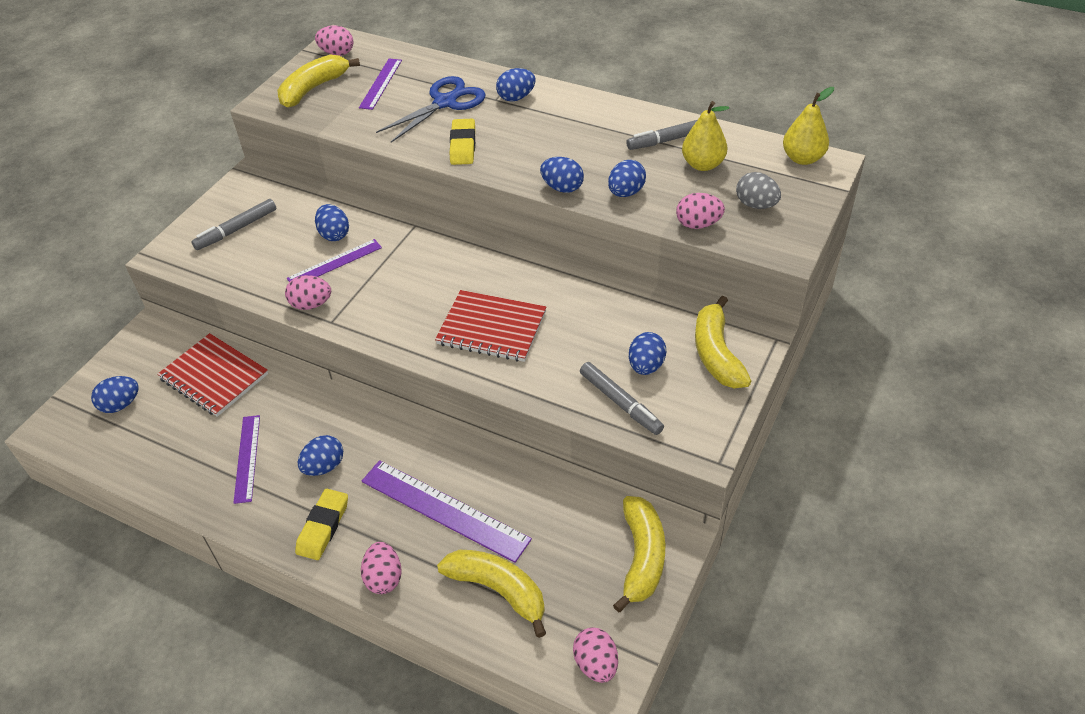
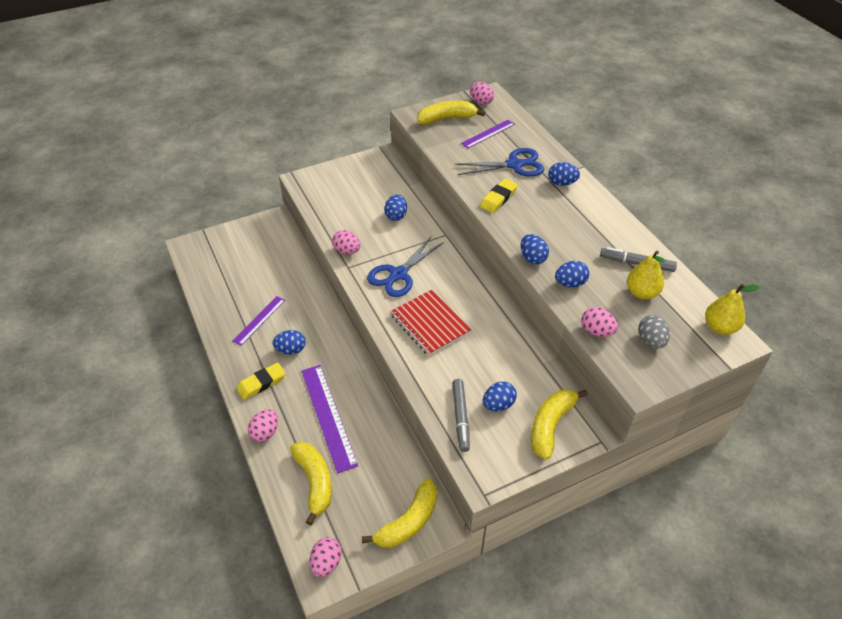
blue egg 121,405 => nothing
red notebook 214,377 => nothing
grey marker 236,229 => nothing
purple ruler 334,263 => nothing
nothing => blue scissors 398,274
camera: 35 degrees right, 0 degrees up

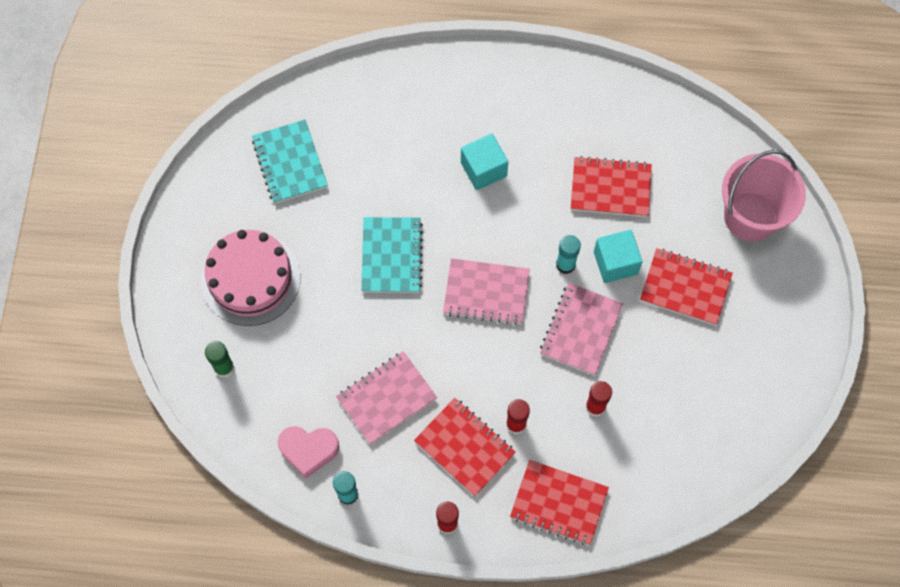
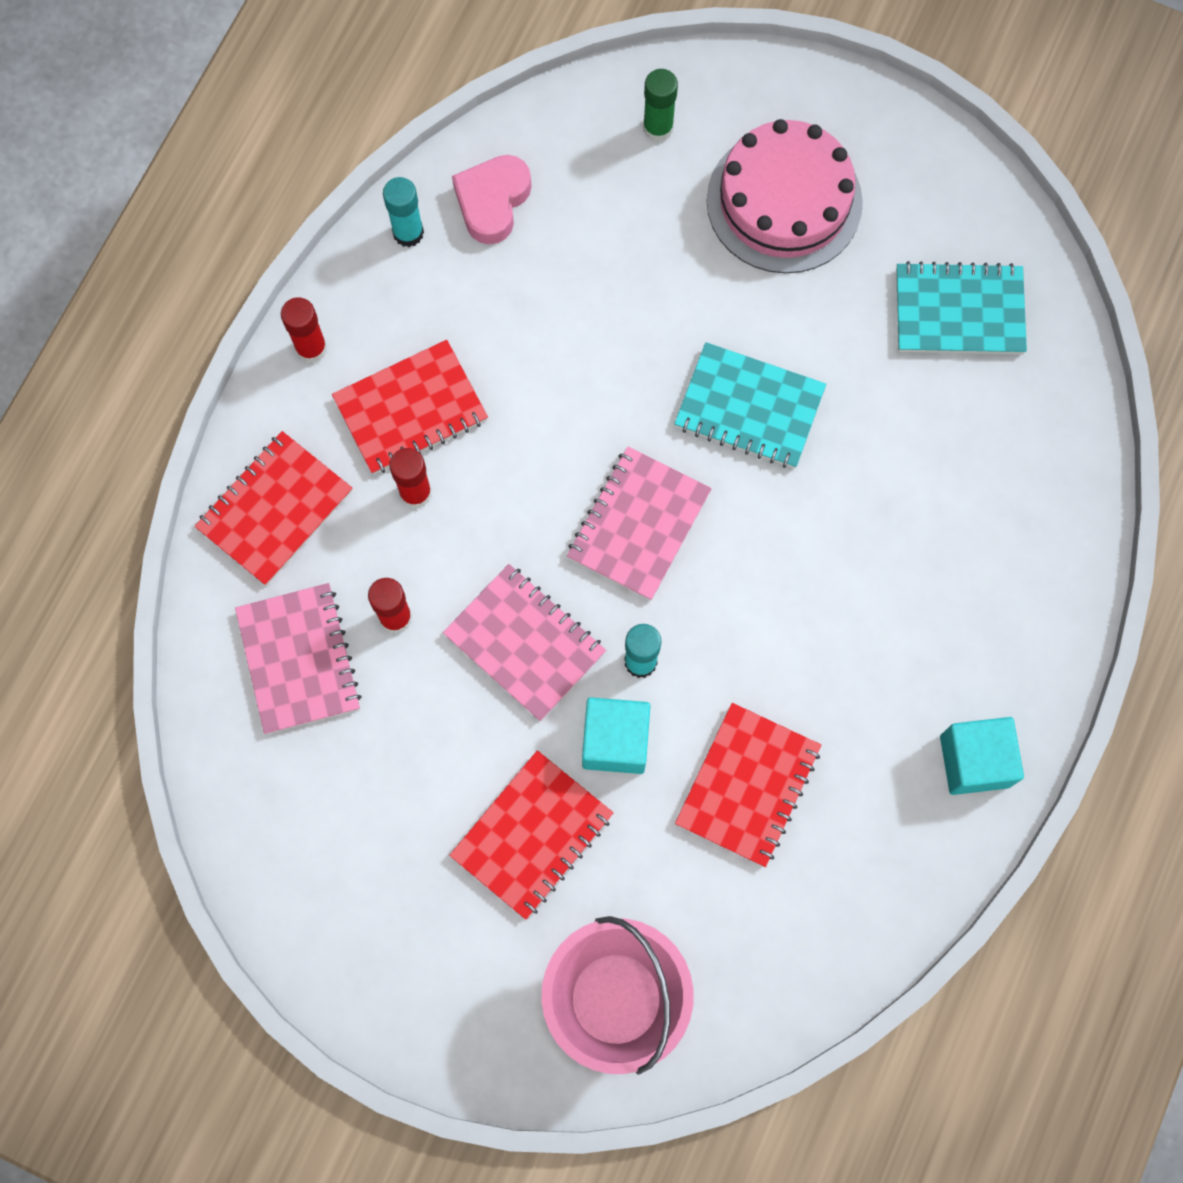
pink notebook 386,398 => pink notebook 299,659, moved
turquoise cube 483,169 => turquoise cube 974,761, moved
camera: 110 degrees right, 5 degrees up

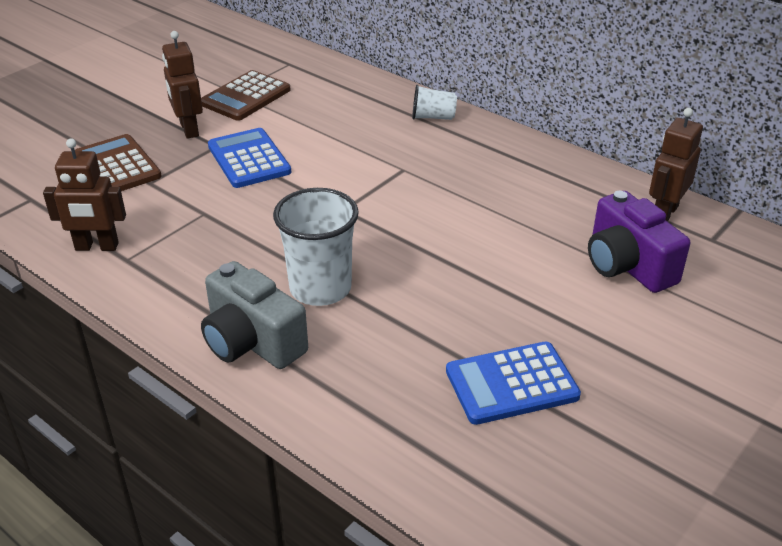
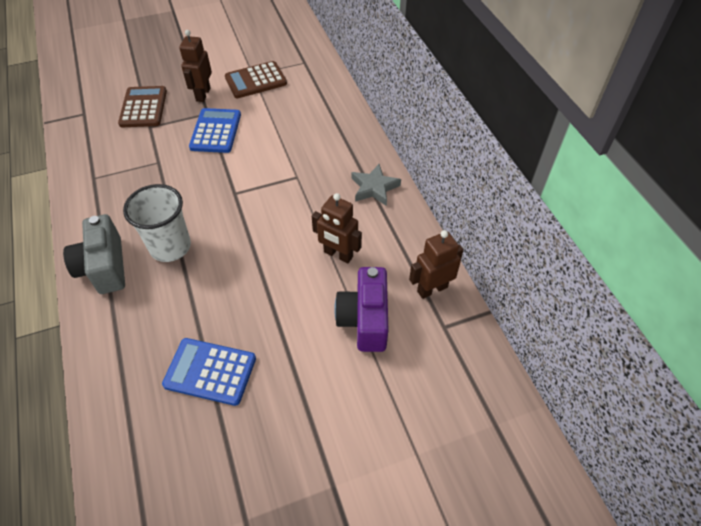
white cup 433,117 => nothing
nothing => grey star 374,188
brown robot 97,247 => brown robot 338,254, moved
camera: 30 degrees right, 15 degrees up

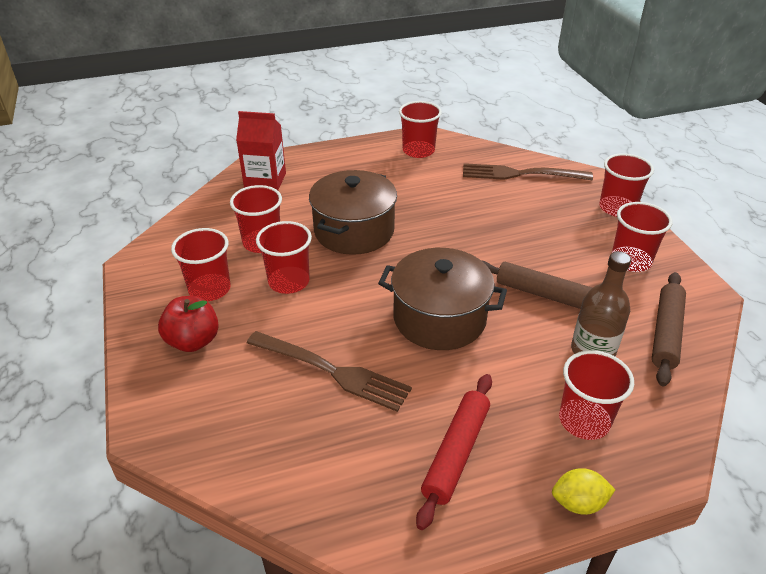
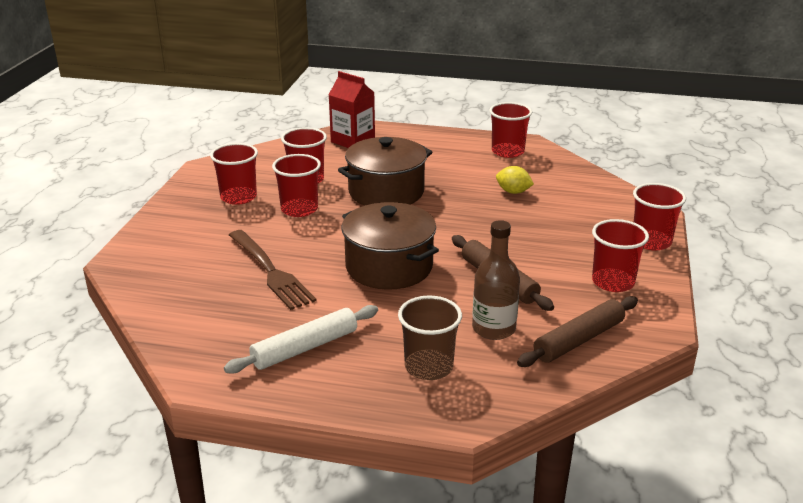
red apple 193,341 => nothing
brown fork 521,174 => nothing
yellow lemon 578,503 => yellow lemon 513,192, moved
red rolling pin 456,453 => white rolling pin 305,348
red cup 584,421 => brown cup 429,367
camera: 30 degrees right, 10 degrees down

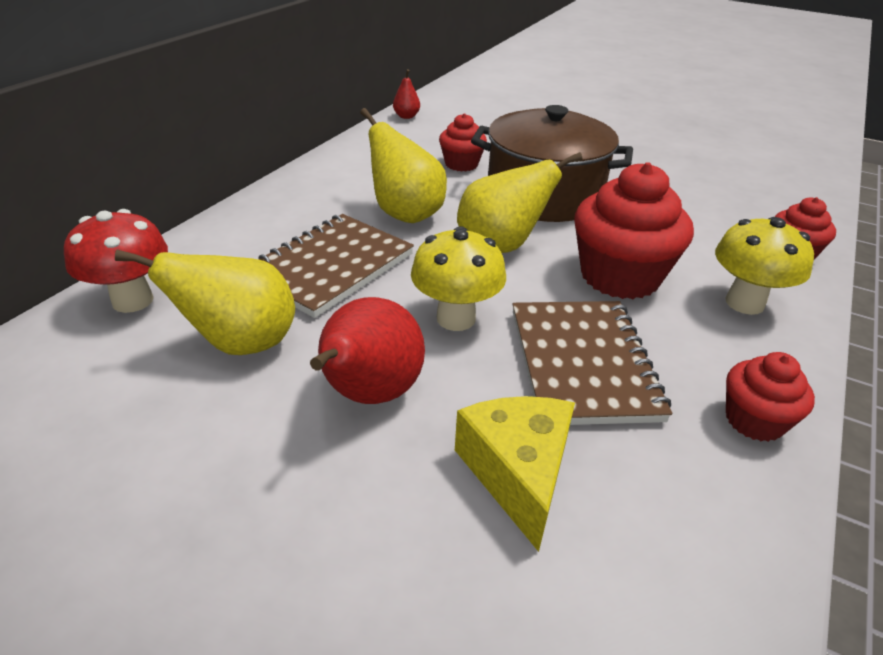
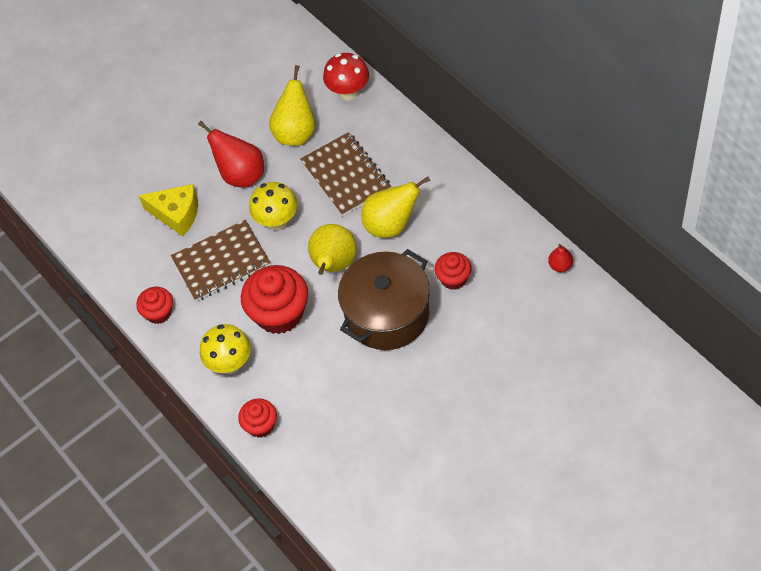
brown notebook 583,364 => brown notebook 221,263, 45 degrees counterclockwise
camera: 120 degrees right, 20 degrees up

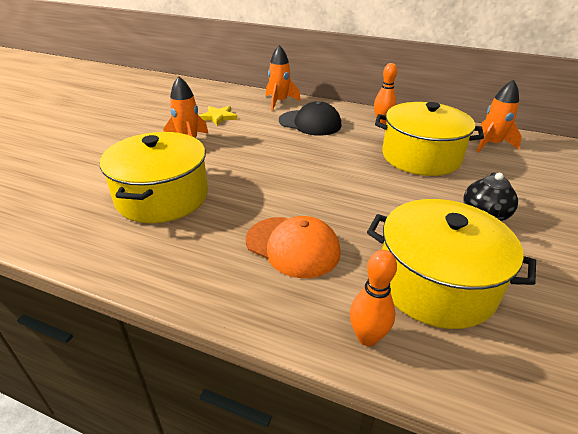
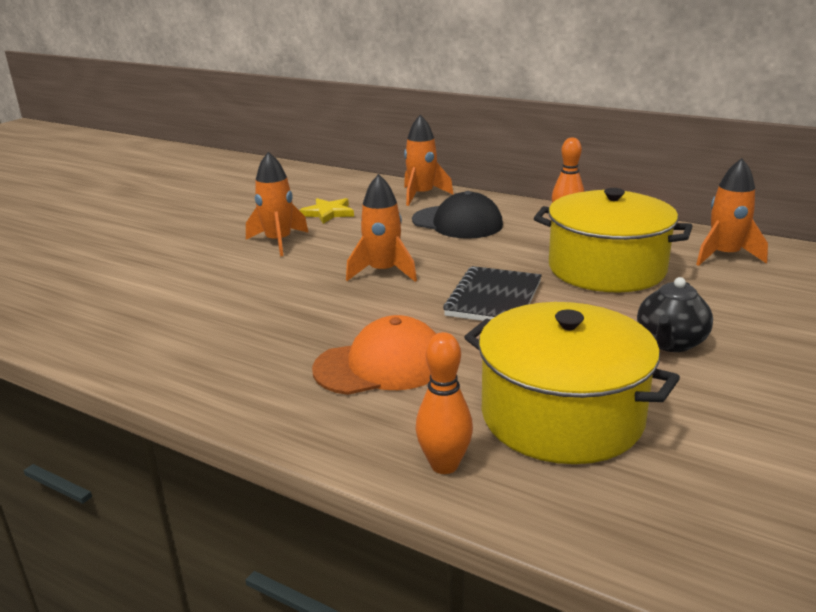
yellow pot 162,197 => nothing
nothing => orange rocket 383,272
nothing => black notebook 493,299
orange cap 292,246 => orange cap 381,365, 60 degrees counterclockwise
camera: 10 degrees right, 10 degrees down

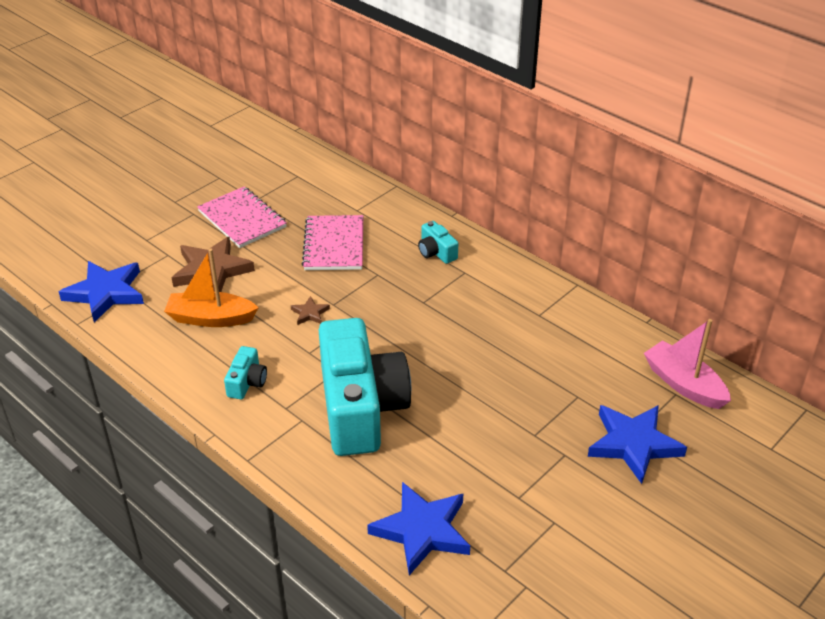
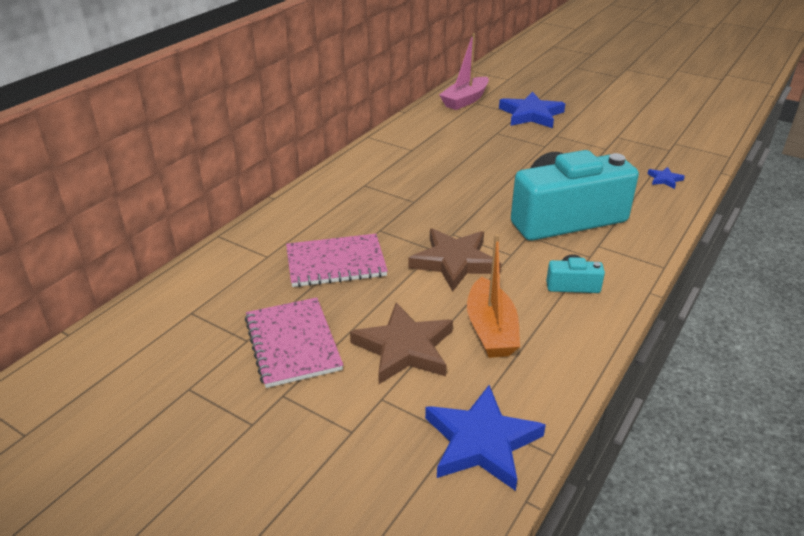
turquoise camera 436,252 => nothing
pink notebook 242,219 => pink notebook 293,343, 60 degrees counterclockwise
brown star 310,313 => brown star 454,262, x2.18
blue star 422,530 => blue star 664,179, x0.46
camera: 100 degrees left, 5 degrees down

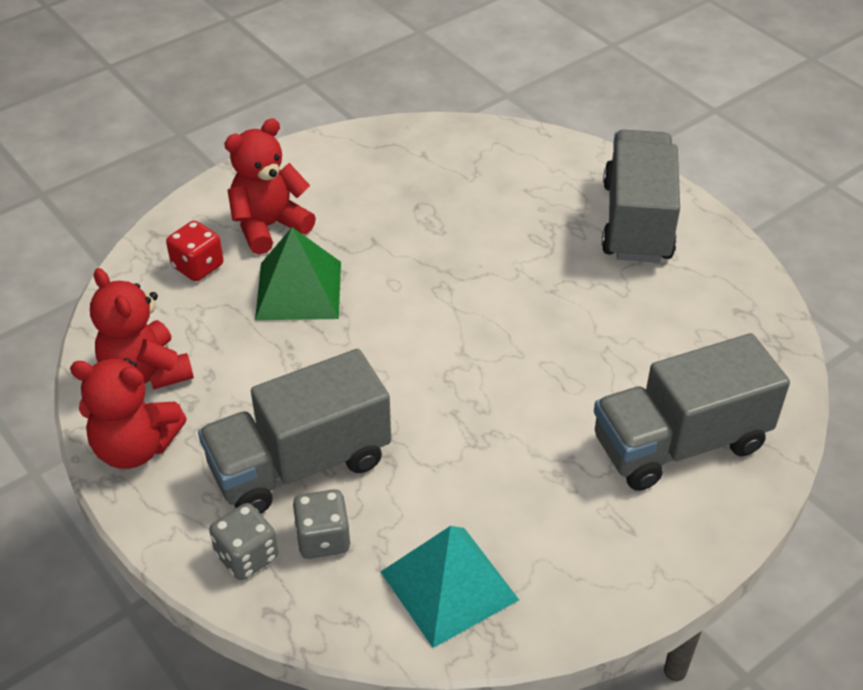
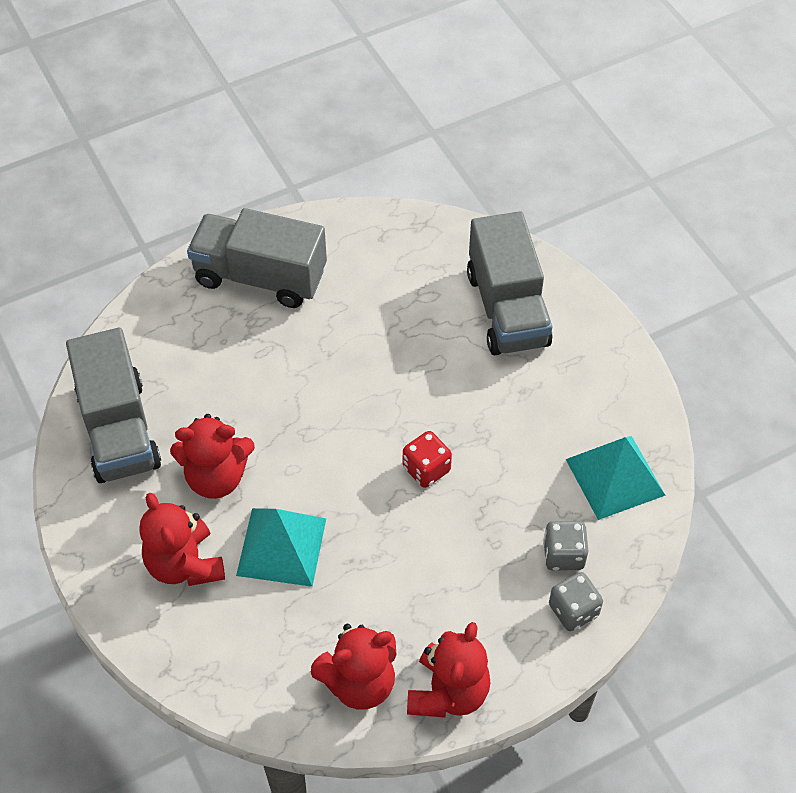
nothing => red teddy bear 216,477
red dice 198,266 => red dice 426,469, moved
grey truck 300,464 => grey truck 119,429, moved
green pyramid 298,290 => turquoise pyramid 281,546
camera: 80 degrees left, 10 degrees up

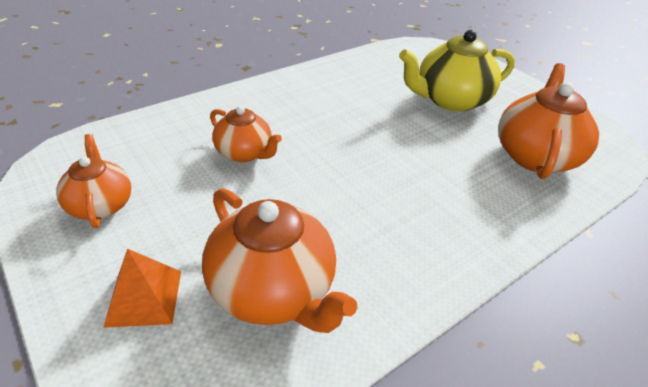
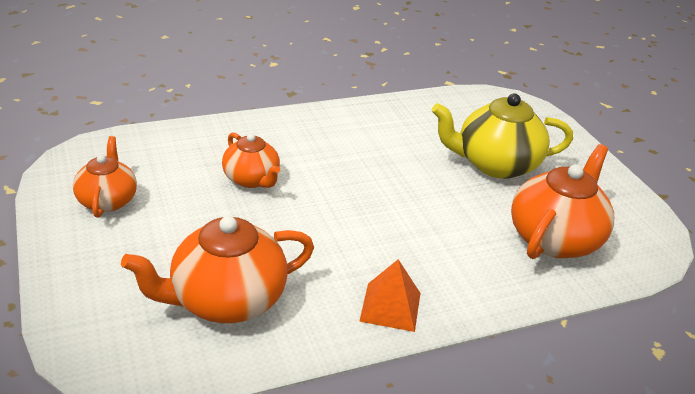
orange pyramid 144,298 => orange pyramid 390,307, moved
orange teapot 273,290 => orange teapot 226,300, 90 degrees clockwise
camera: 15 degrees right, 5 degrees down

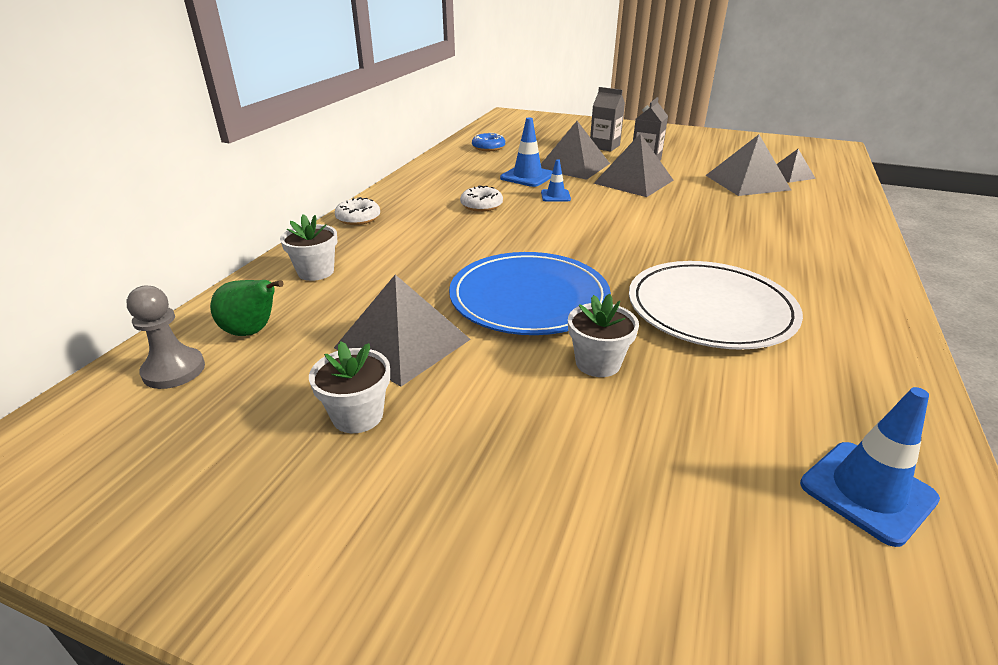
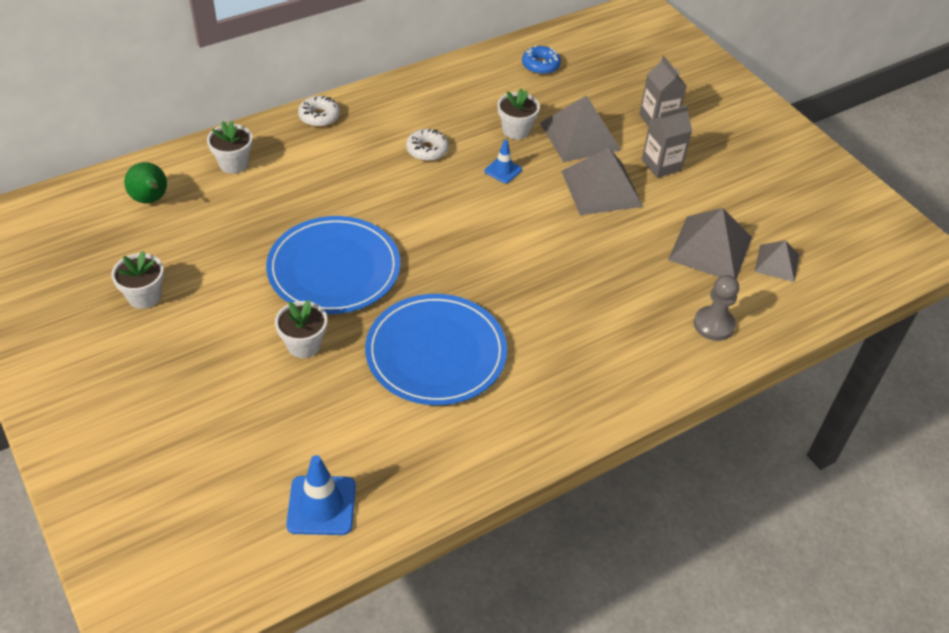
grey pyramid 402,343 => nothing
grey pawn 174,370 => grey pawn 713,325, moved
blue traffic cone 527,176 => white flower pot 516,130
white plate 710,309 => blue plate 436,353
camera: 35 degrees right, 15 degrees up

